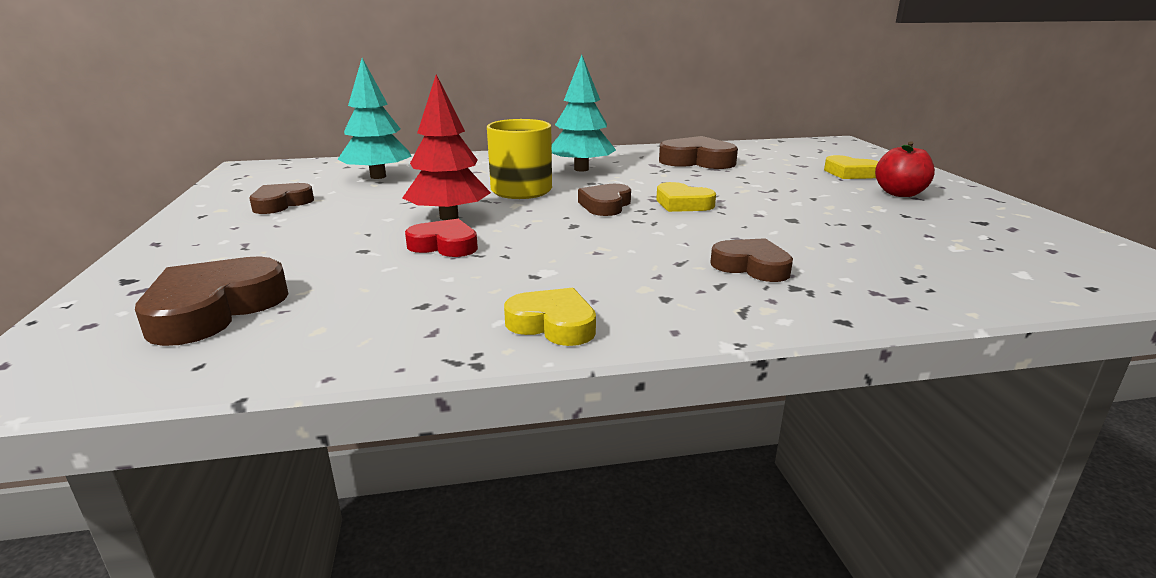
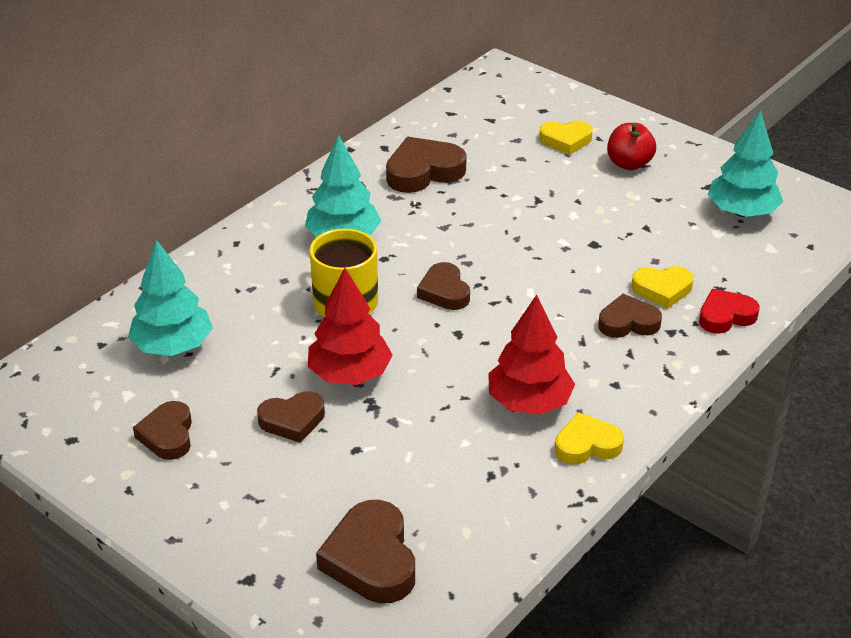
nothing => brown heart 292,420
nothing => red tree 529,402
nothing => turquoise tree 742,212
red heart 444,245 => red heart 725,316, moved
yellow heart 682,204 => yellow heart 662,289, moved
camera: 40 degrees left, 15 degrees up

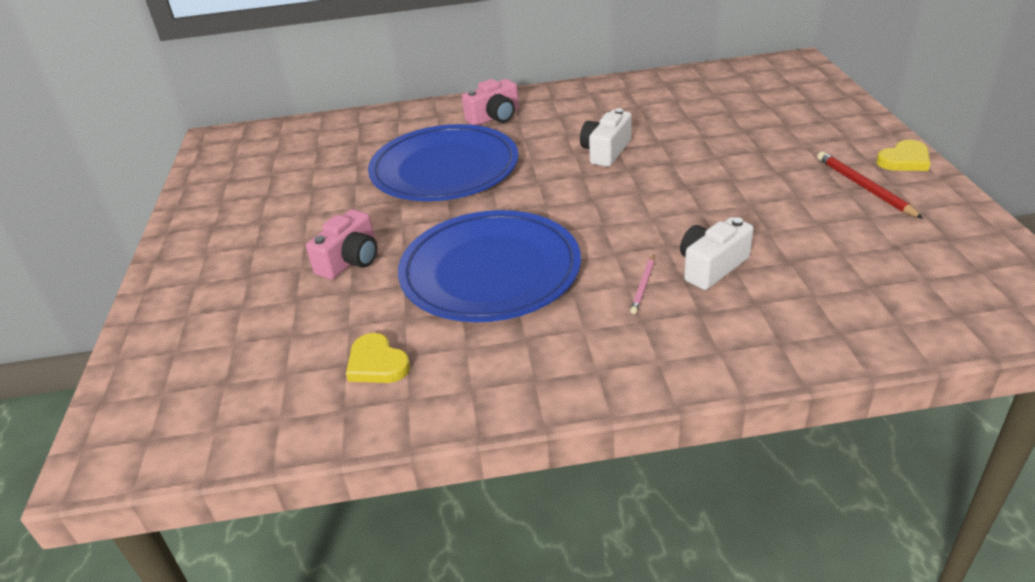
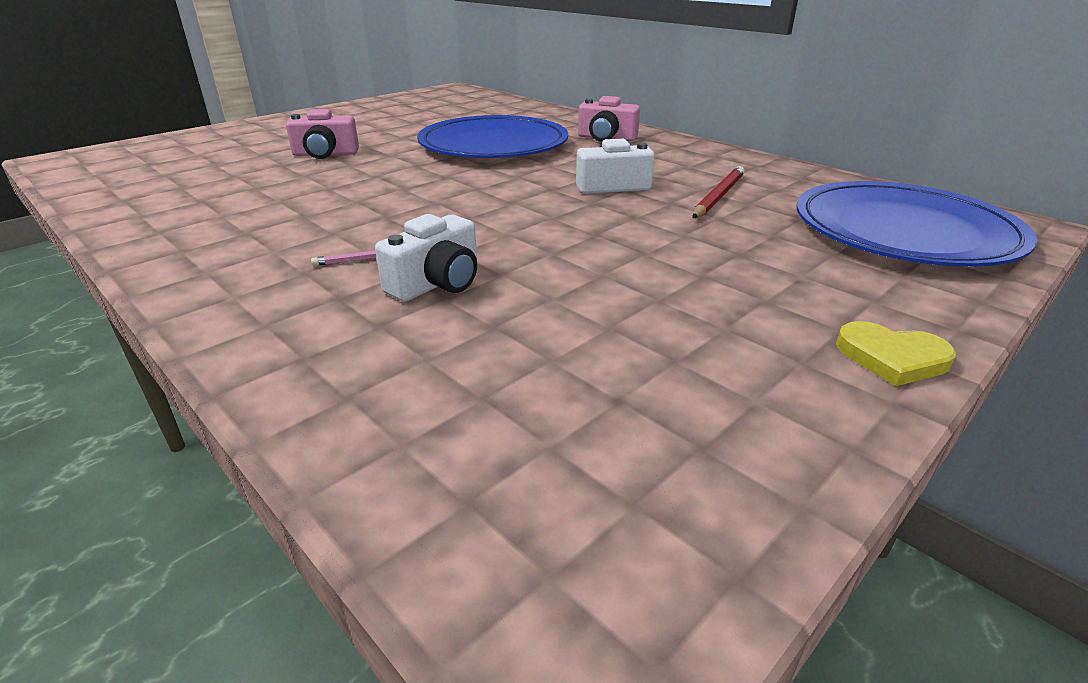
yellow heart 377,363 => nothing
blue plate 490,272 => blue plate 903,232, moved
red pencil 864,187 => red pencil 718,196, moved
white camera 711,267 => white camera 437,283, 120 degrees clockwise
camera: 50 degrees right, 5 degrees down

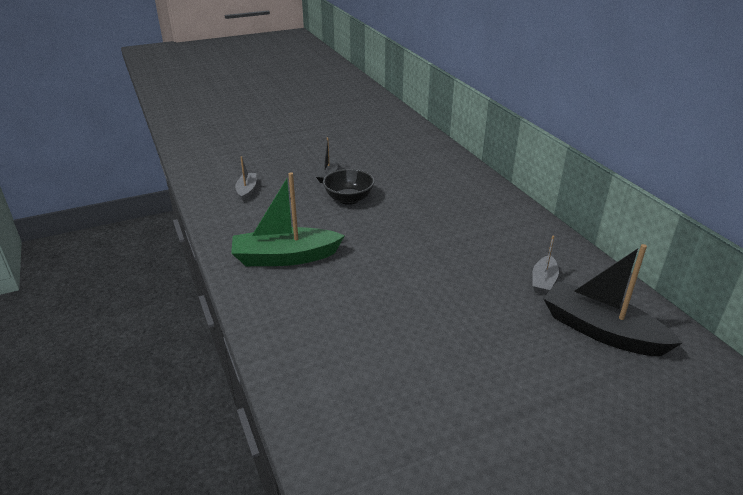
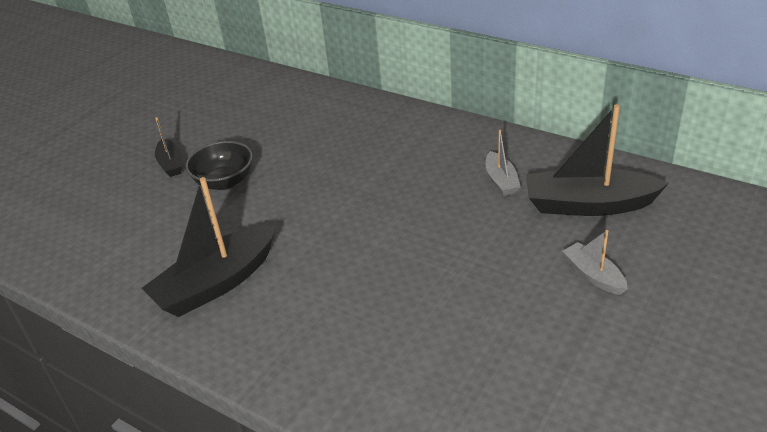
grey boat 247,191 => grey boat 593,275, moved
green boat 285,257 => black boat 217,283
camera: 30 degrees left, 5 degrees up

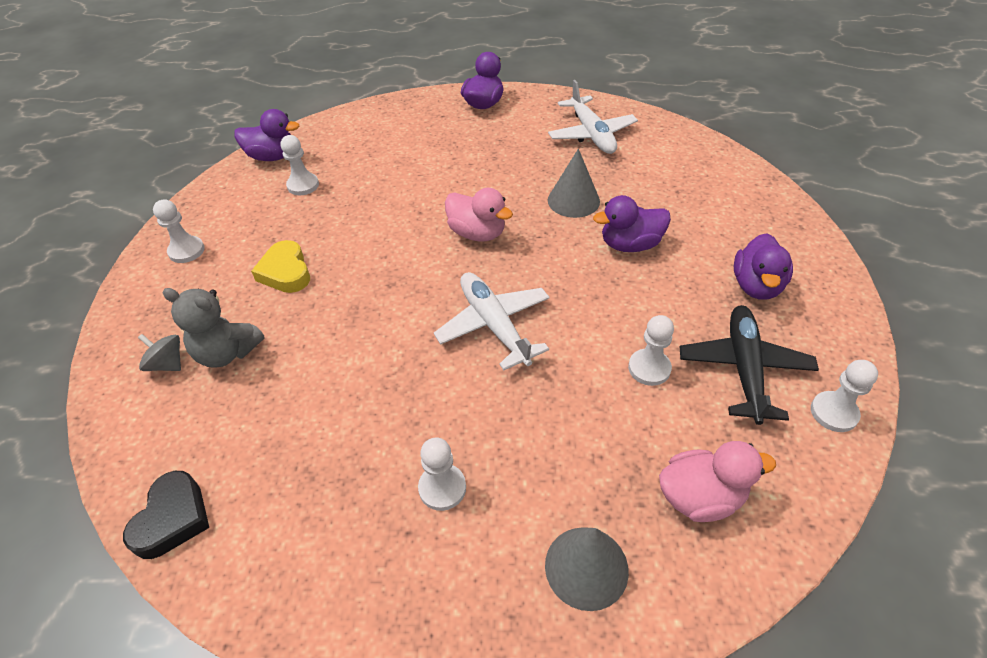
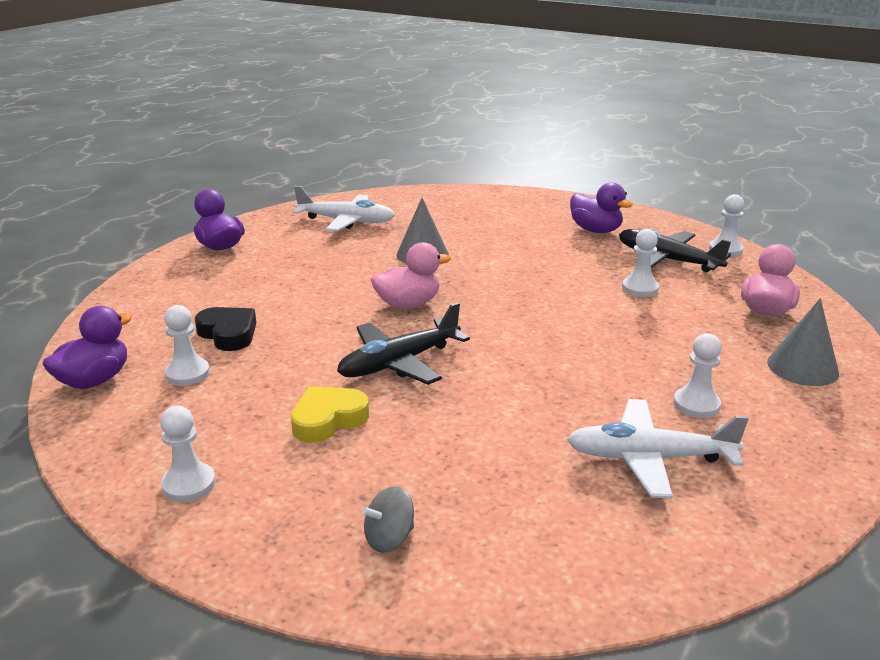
grey teddy bear 227,352 => nothing
purple duck 630,245 => nothing
nothing => black plane 399,362
black heart 172,518 => black heart 228,333, moved
white plane 494,325 => white plane 649,458, moved
yellow heart 285,272 => yellow heart 328,419, 135 degrees clockwise
camera: 60 degrees left, 20 degrees down

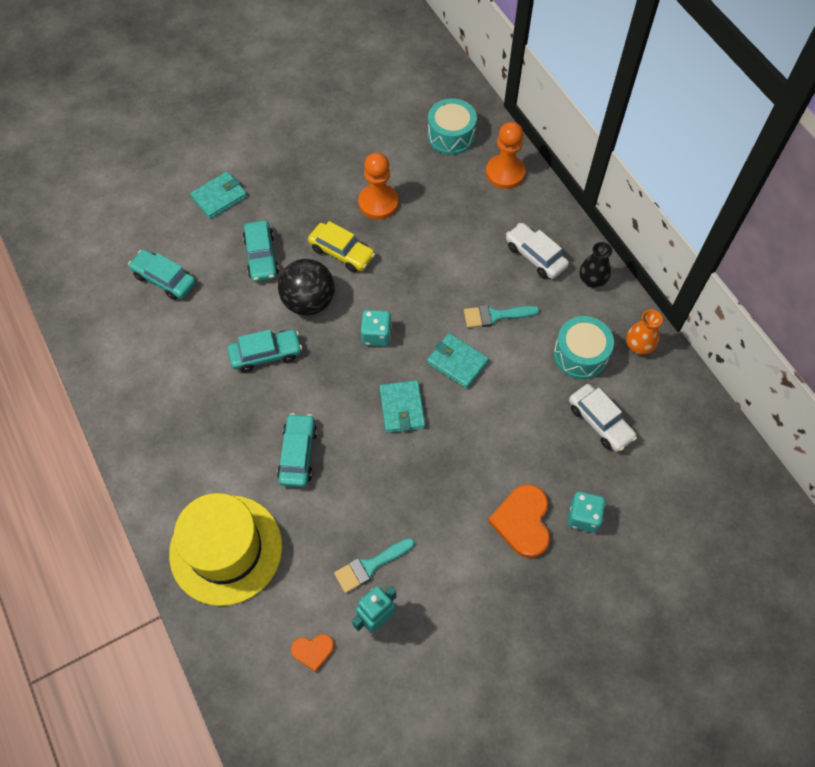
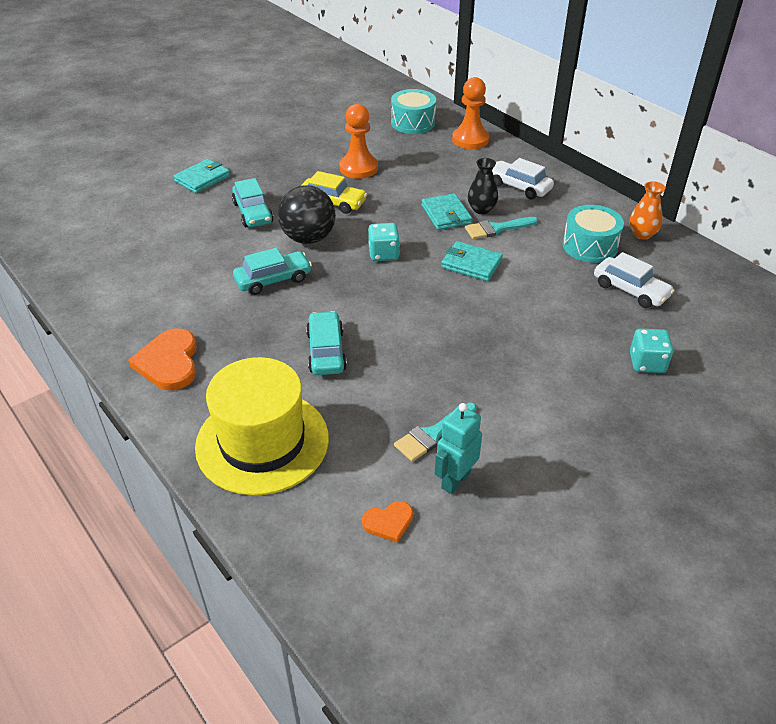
turquoise car 164,279 => nothing
turquoise wallet 402,408 => turquoise wallet 446,214, moved
orange heart 523,521 => orange heart 169,362, moved
black vase 592,280 => black vase 481,209, moved
camera: 10 degrees left, 20 degrees down

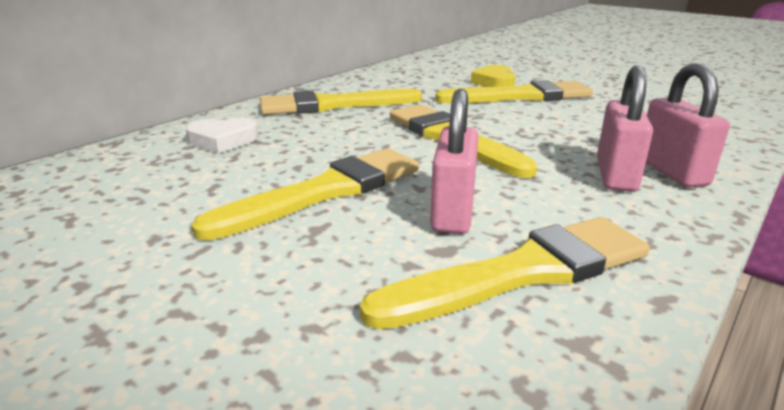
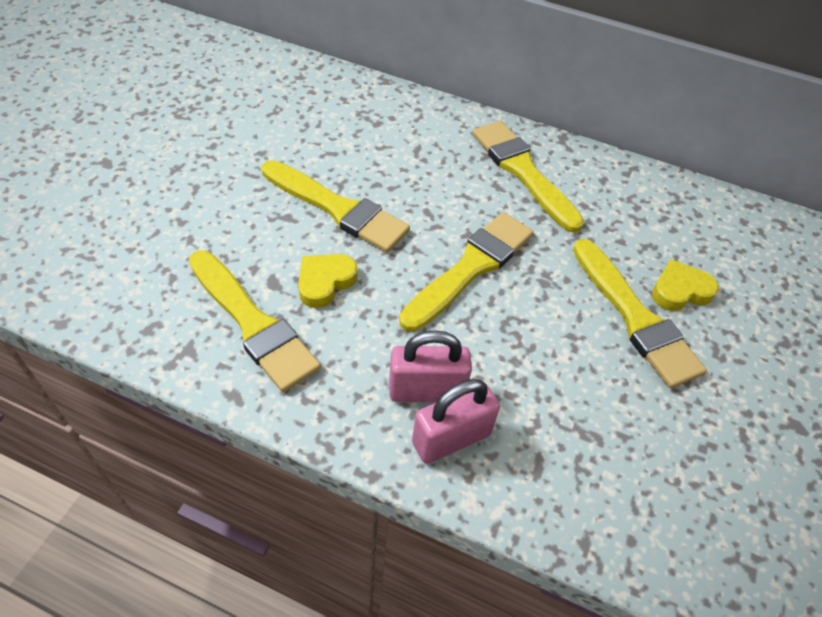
white heart 222,140 => nothing
pink padlock 453,212 => yellow heart 325,282
camera: 70 degrees right, 25 degrees up

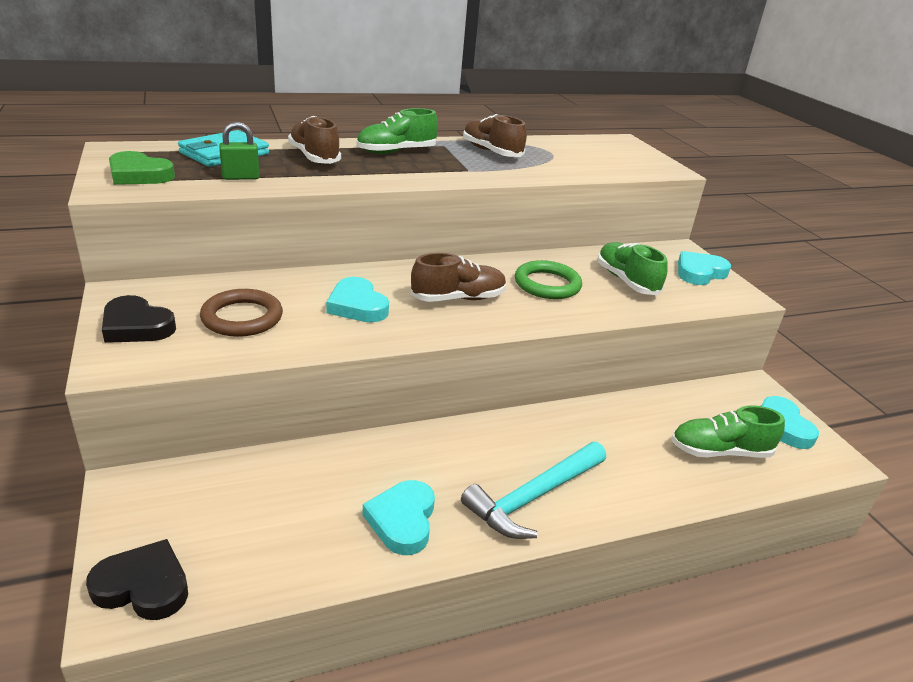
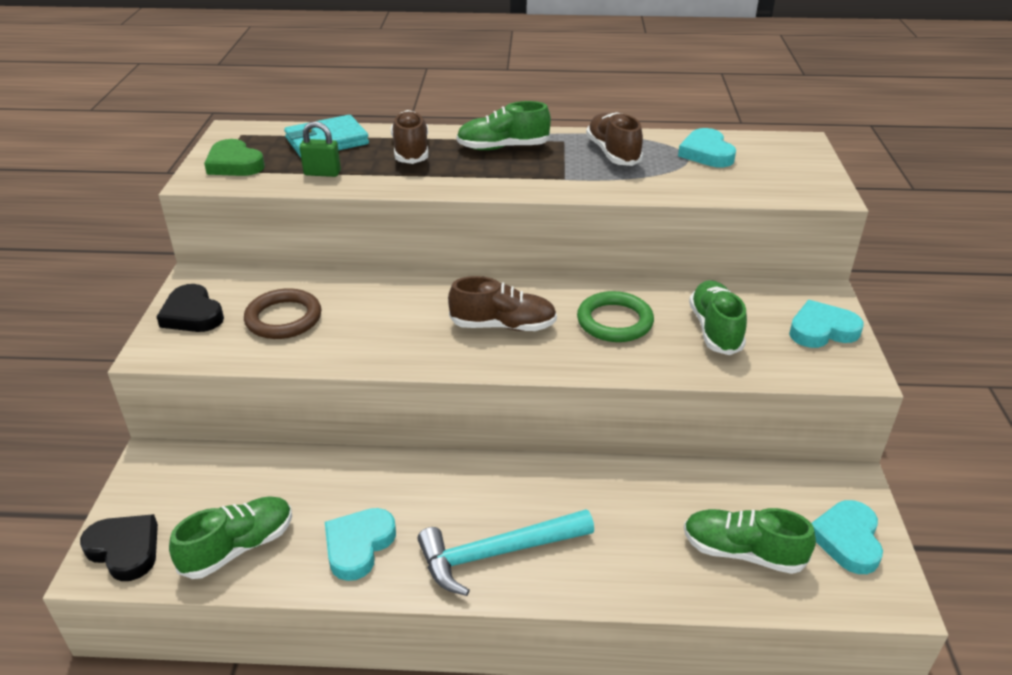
nothing => green shoe 238,547
turquoise heart 357,305 => turquoise heart 706,153, moved
camera: 25 degrees right, 5 degrees up

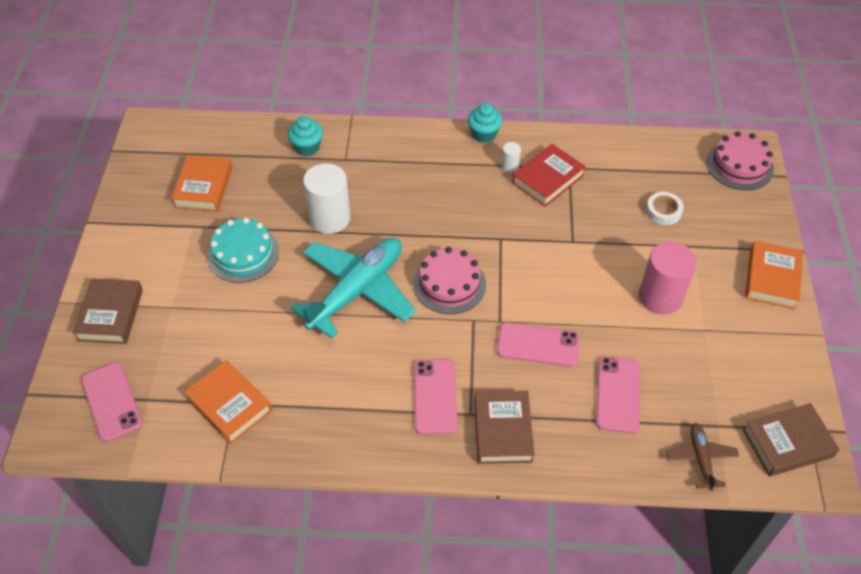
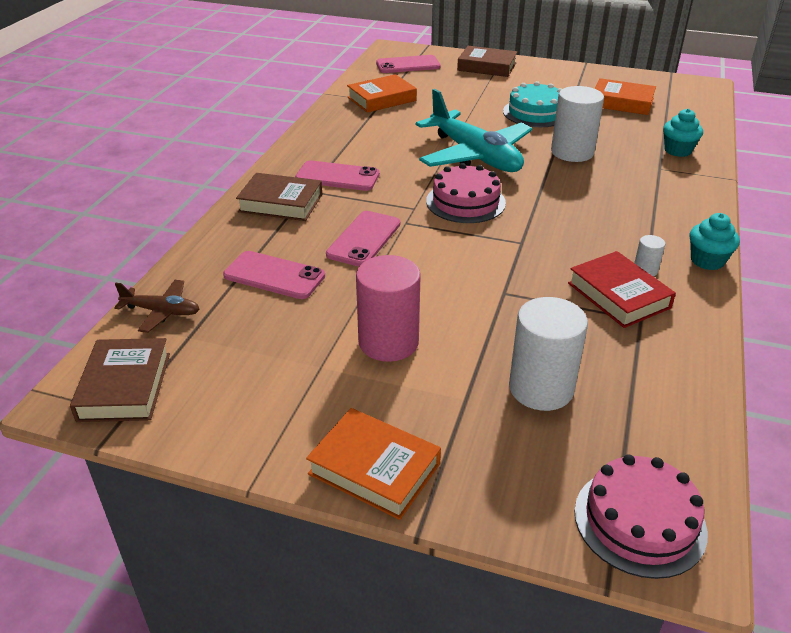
white tape 663,211 => white cylinder 541,388
camera: 105 degrees right, 15 degrees down

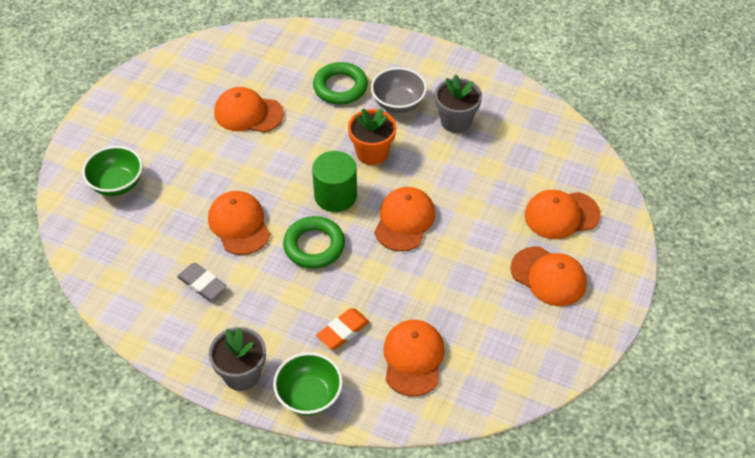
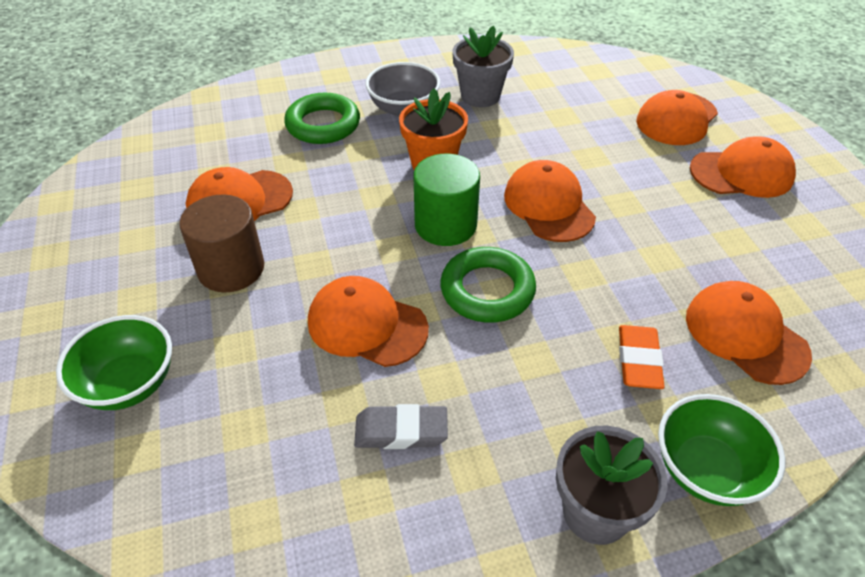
nothing => brown cylinder 231,268
camera: 40 degrees left, 5 degrees down

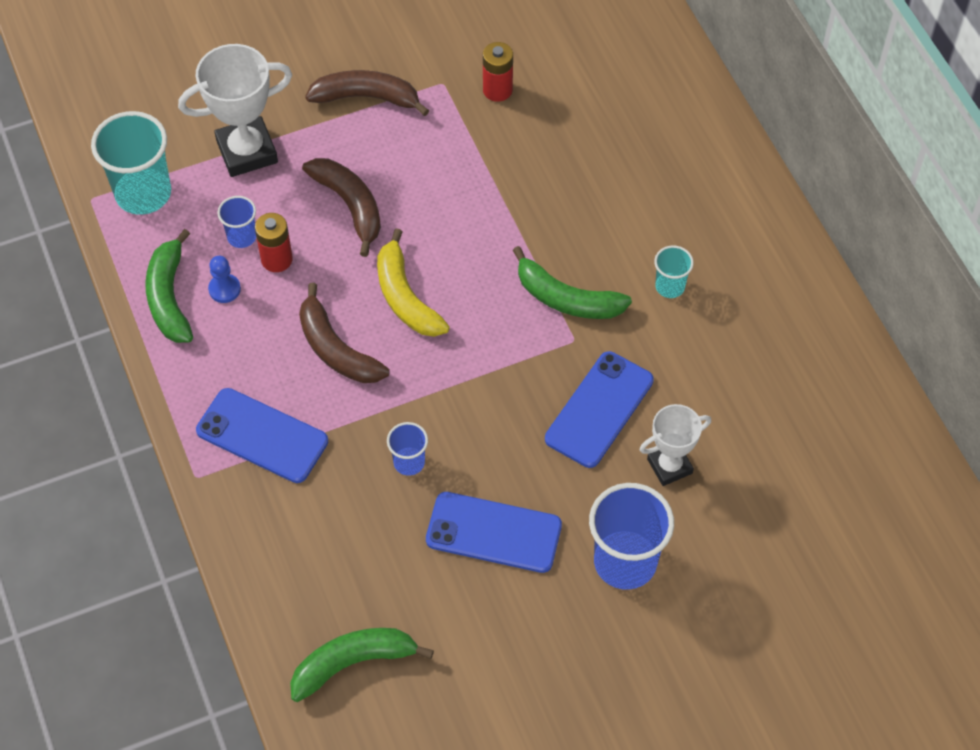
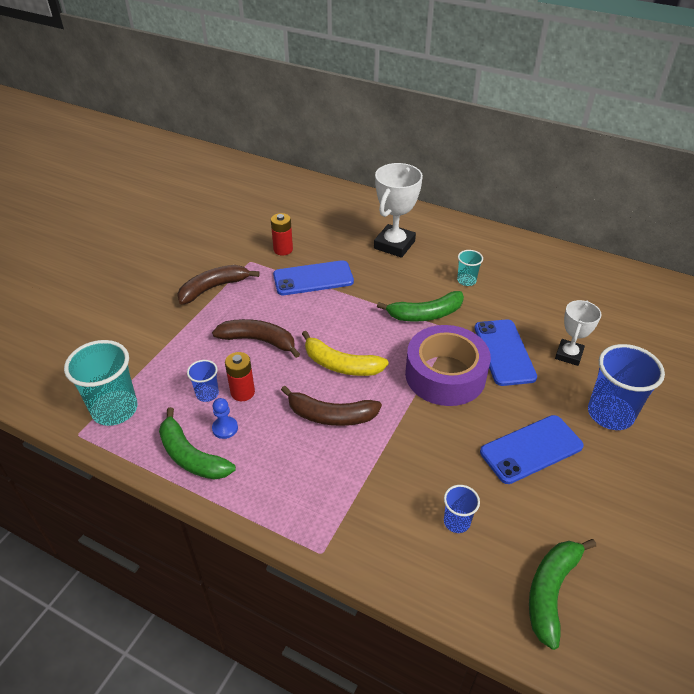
nothing => purple tape 445,375
white trophy 247,151 => white trophy 394,245, moved
blue phone 262,436 => blue phone 313,278, moved
blue cup 409,462 => blue cup 456,522, moved
camera: 40 degrees left, 15 degrees down

